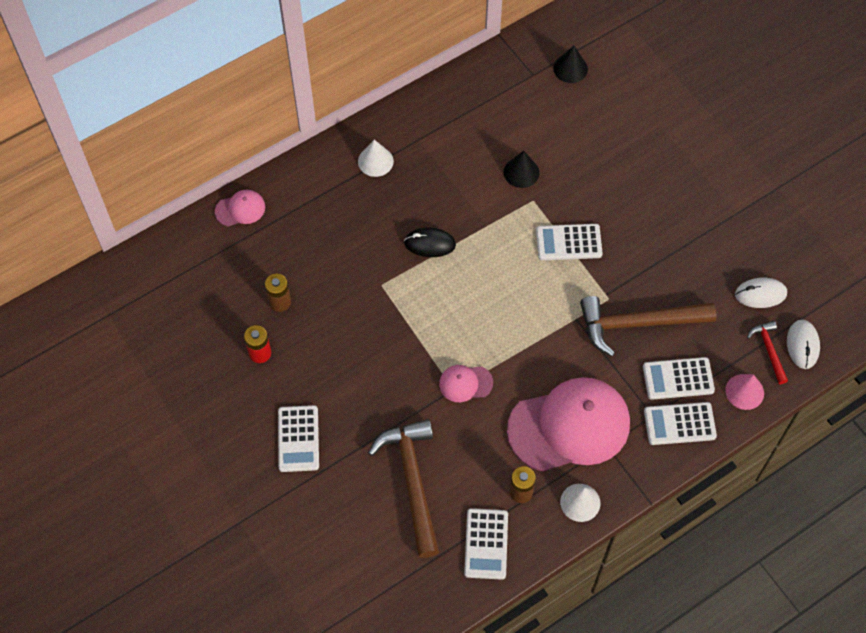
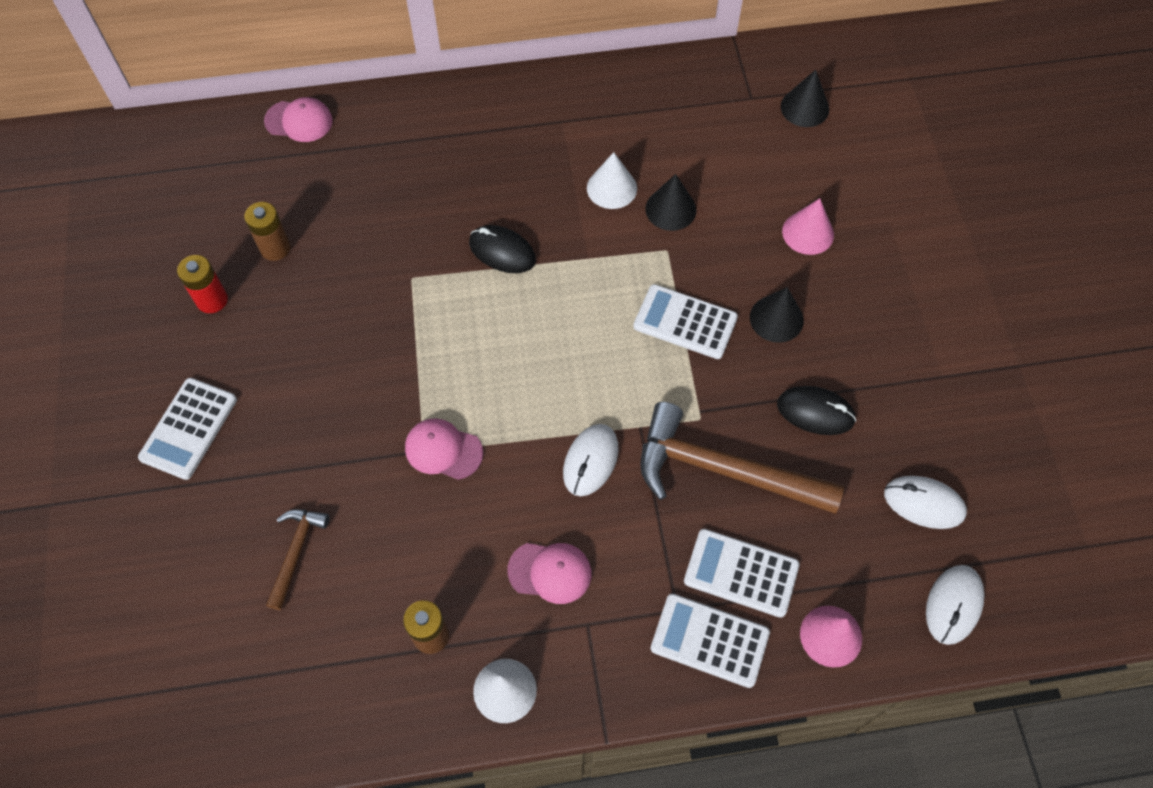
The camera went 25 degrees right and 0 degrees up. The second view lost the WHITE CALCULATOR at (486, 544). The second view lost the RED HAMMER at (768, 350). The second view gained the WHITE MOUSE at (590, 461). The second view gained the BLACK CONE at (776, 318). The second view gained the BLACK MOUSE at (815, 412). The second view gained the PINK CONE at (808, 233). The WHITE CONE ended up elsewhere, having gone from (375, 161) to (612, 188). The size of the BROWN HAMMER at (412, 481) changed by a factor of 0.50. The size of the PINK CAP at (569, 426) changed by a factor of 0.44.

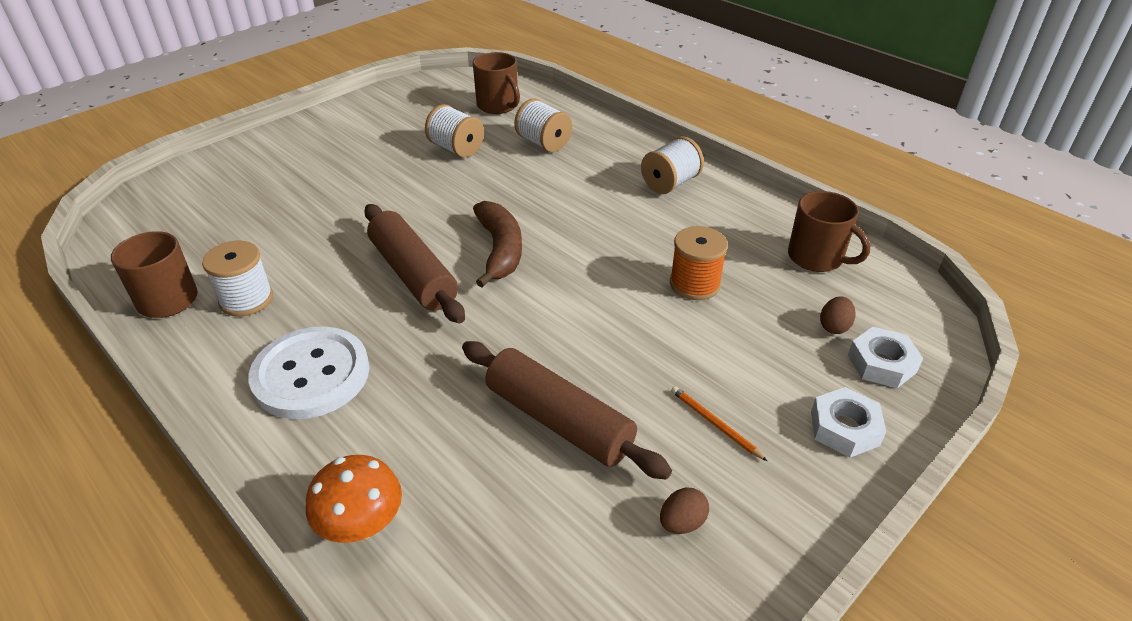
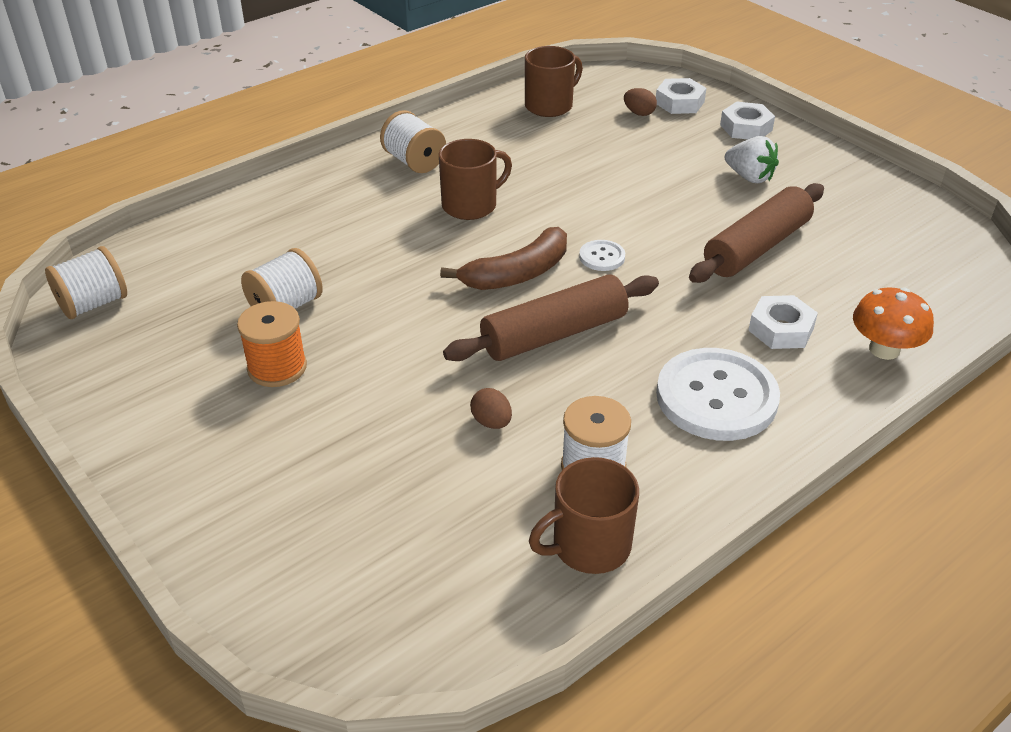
The camera went 85 degrees left and 0 degrees up. The second view gained the WHITE BUTTON at (602, 257). The second view gained the WHITE NUT at (781, 329). The BROWN MUG ended up elsewhere, having gone from (498, 105) to (471, 205). The WHITE SPOOL ended up elsewhere, having gone from (543, 143) to (93, 304). The BROWN EGG ended up elsewhere, having gone from (682, 523) to (491, 422). The ORANGE SPOOL ended up elsewhere, having gone from (694, 284) to (277, 367). Where the ORANGE PENCIL stood at (715, 424), the WHITE STRAWBERRY came to stand at (749, 177). The BROWN BANANA at (500, 250) ended up facing another way, 150 degrees clockwise from before.

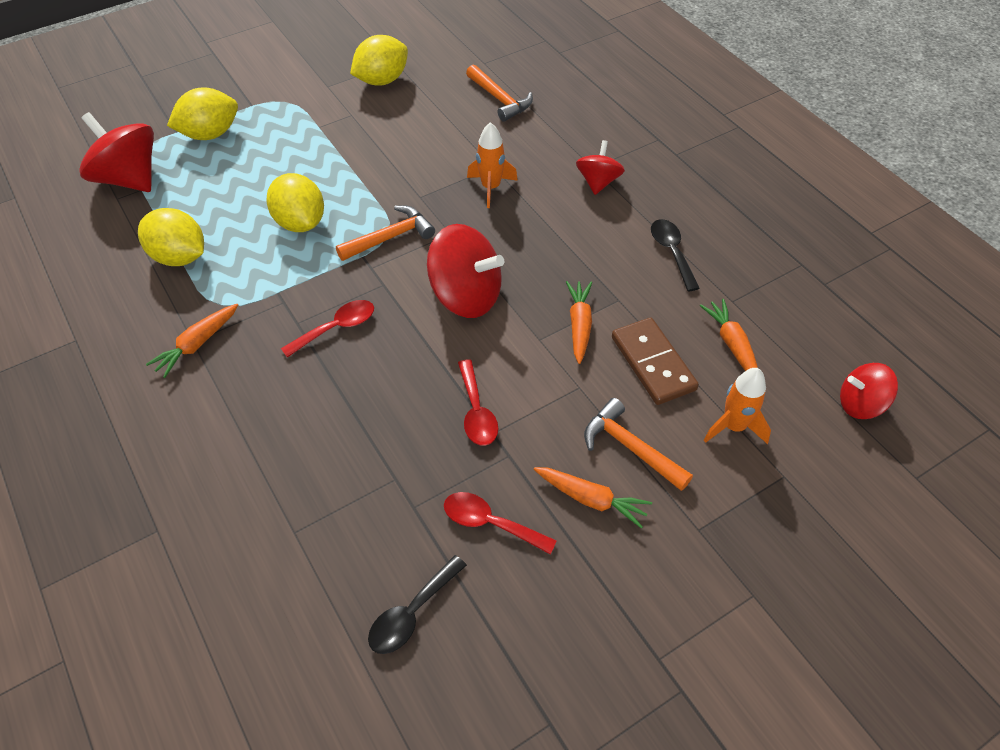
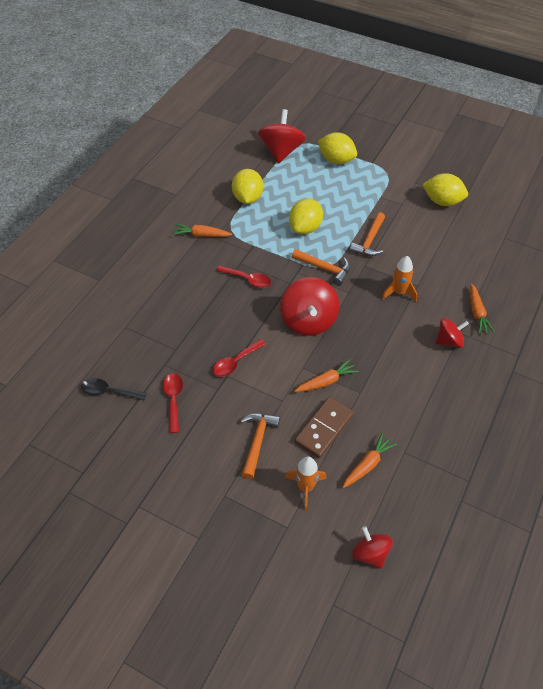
The camera went 60 degrees right and 0 degrees up. The second view lost the BLACK SPOON at (672, 252). The ORANGE HAMMER ended up elsewhere, having gone from (500, 99) to (369, 241). The ORANGE CARROT ended up elsewhere, having gone from (590, 499) to (477, 312).

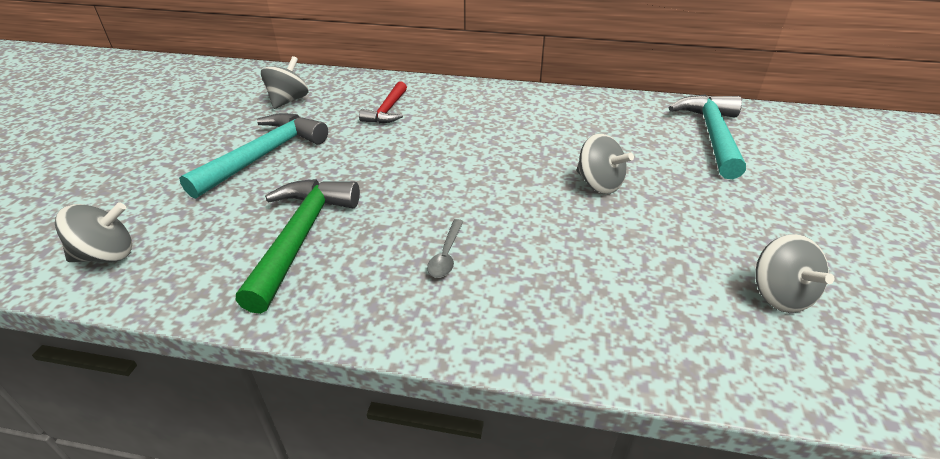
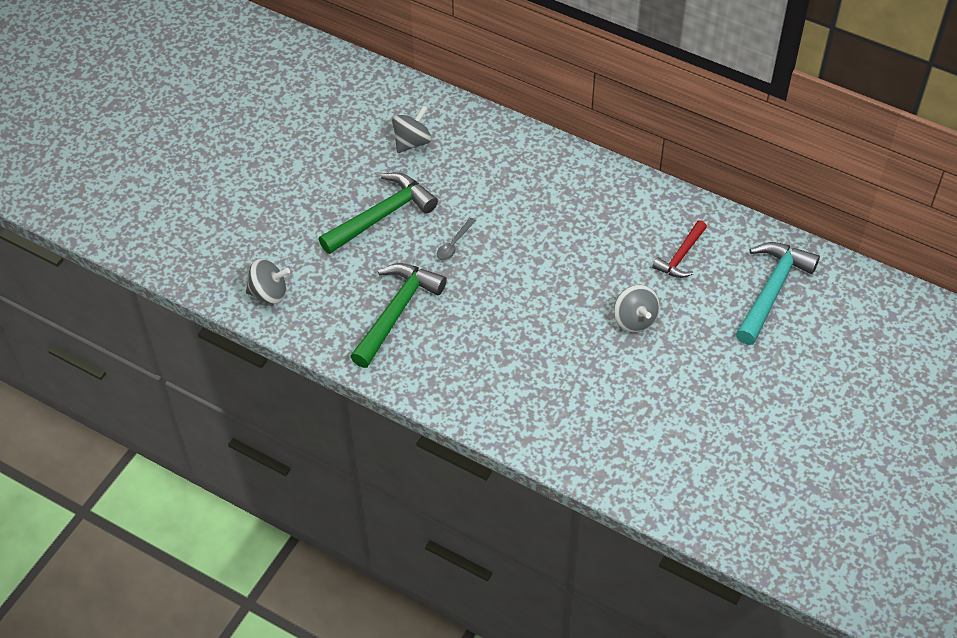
The camera went 20 degrees right and 15 degrees up. The second view lost the GREY SPINNING TOP at (779, 295). The RED HAMMER ended up elsewhere, having gone from (387, 110) to (681, 256). The GREY SPOON ended up elsewhere, having gone from (446, 255) to (454, 244). What was the TURQUOISE HAMMER at (264, 156) turned into the GREEN HAMMER at (381, 216).

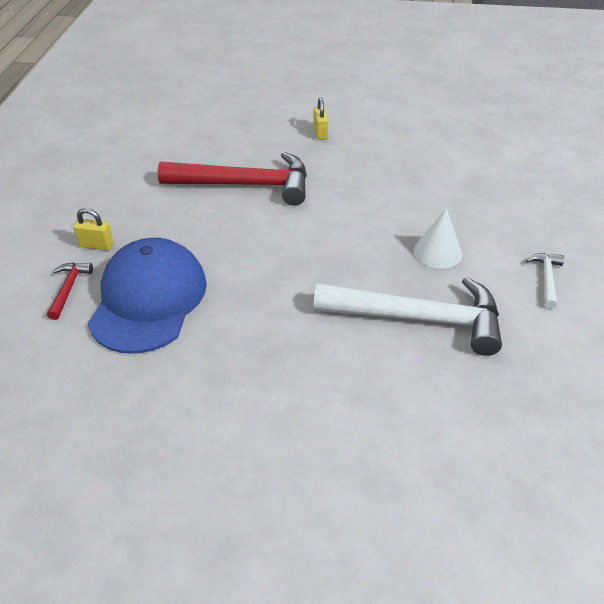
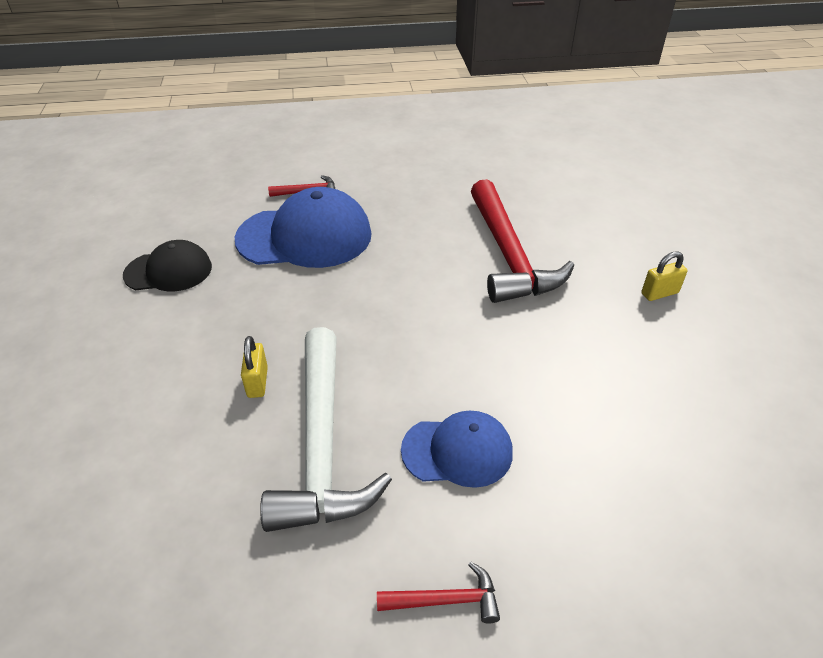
The camera went 75 degrees right and 0 degrees up. The second view gained the BLACK CAP at (168, 271). The YELLOW PADLOCK ended up elsewhere, having gone from (96, 245) to (257, 382). Where the WHITE CONE stood at (437, 252), the BLUE CAP came to stand at (457, 451). What was the WHITE HAMMER at (546, 279) turned into the RED HAMMER at (445, 600).

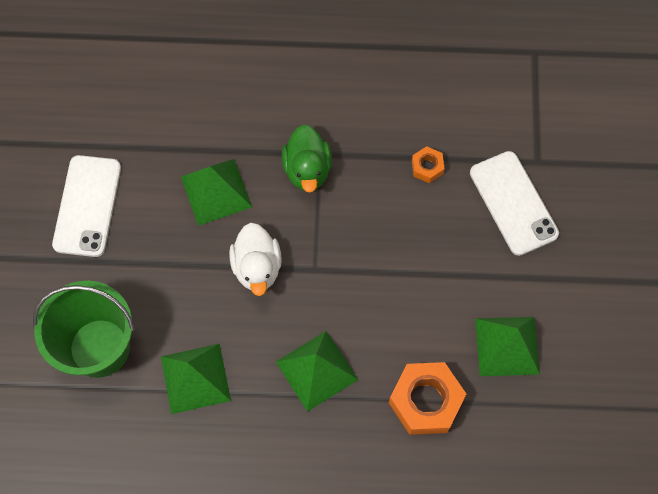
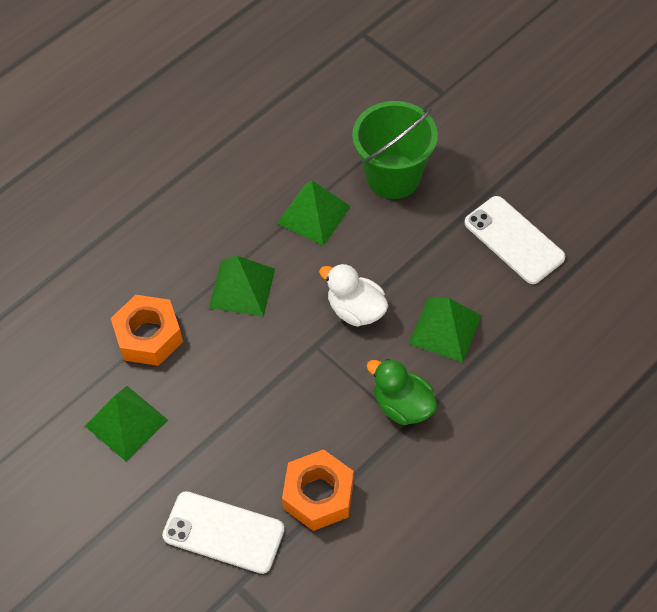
The camera went 135 degrees right and 10 degrees down. The size of the ORANGE NUT at (427, 167) changed by a factor of 2.00.

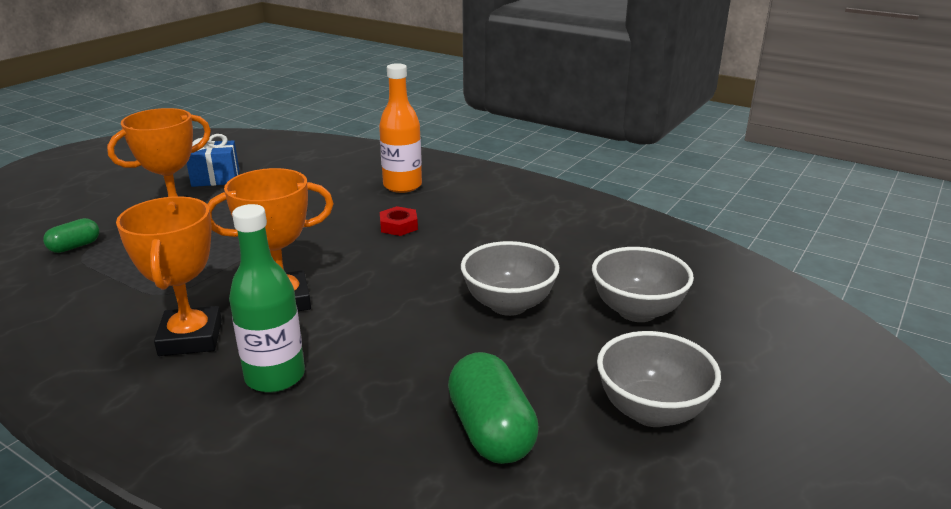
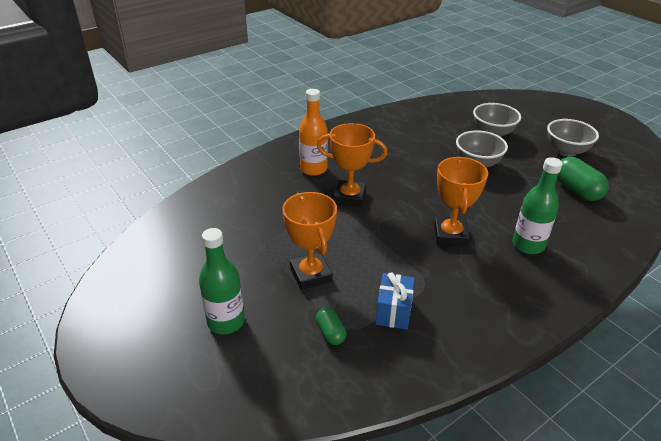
The camera went 70 degrees left and 10 degrees up. The second view lost the RED NUT at (398, 226). The second view gained the GREEN BOTTLE at (226, 322). The ORANGE TROPHY ended up elsewhere, having gone from (191, 338) to (349, 197). The BLUE GIFT ended up elsewhere, having gone from (215, 179) to (393, 311). The GREEN CAPSULE at (491, 431) ended up facing another way, 60 degrees clockwise from before.

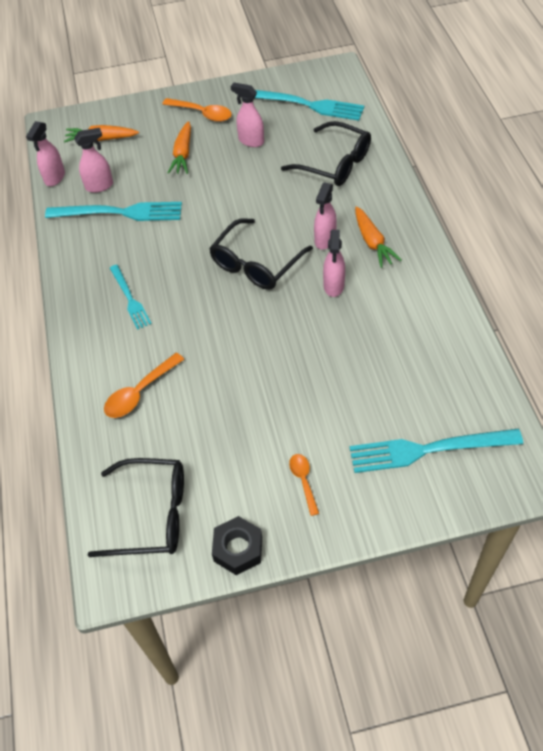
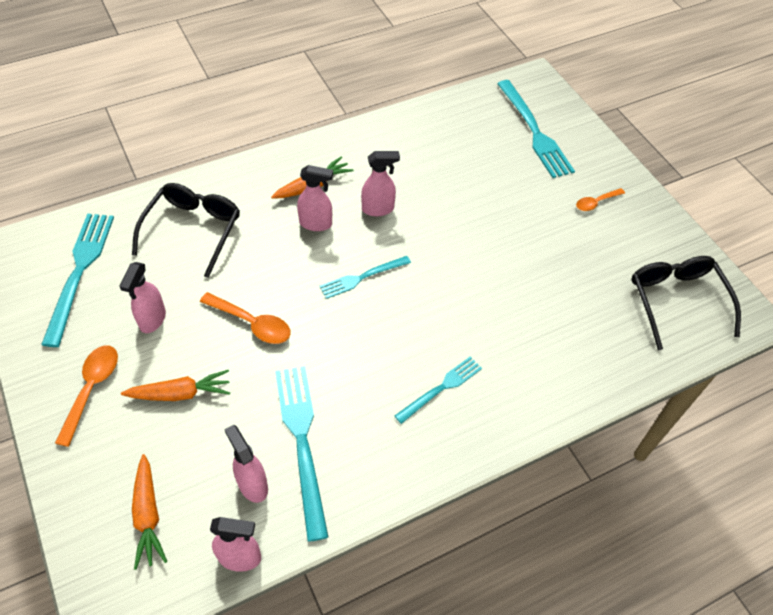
The camera went 110 degrees left and 0 degrees up. The second view lost the BLACK NUT at (238, 549). The ORANGE SPOON ended up elsewhere, having gone from (139, 392) to (252, 323). Where the BLACK GLASSES stood at (256, 264), the TURQUOISE FORK came to stand at (362, 277).

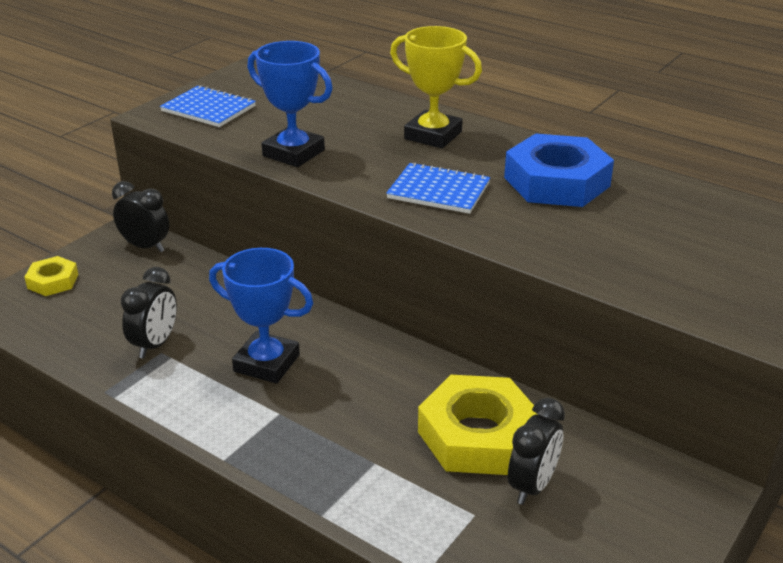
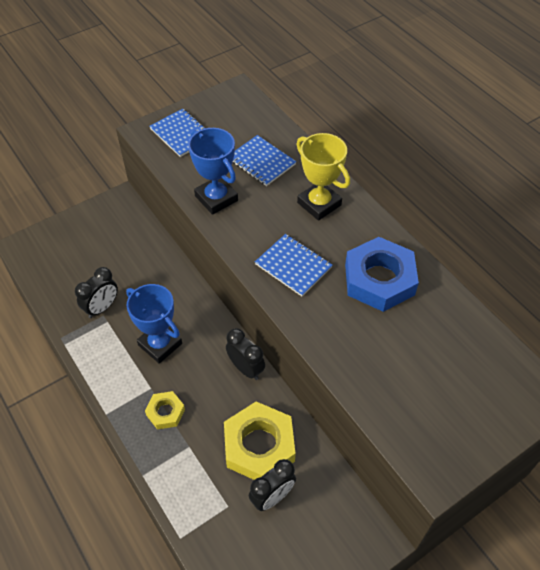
The camera went 20 degrees right and 20 degrees up. The second view gained the BLUE NOTEBOOK at (261, 162). The YELLOW NUT ended up elsewhere, having gone from (53, 281) to (165, 412). The BLACK CLOCK ended up elsewhere, having gone from (145, 246) to (246, 368).

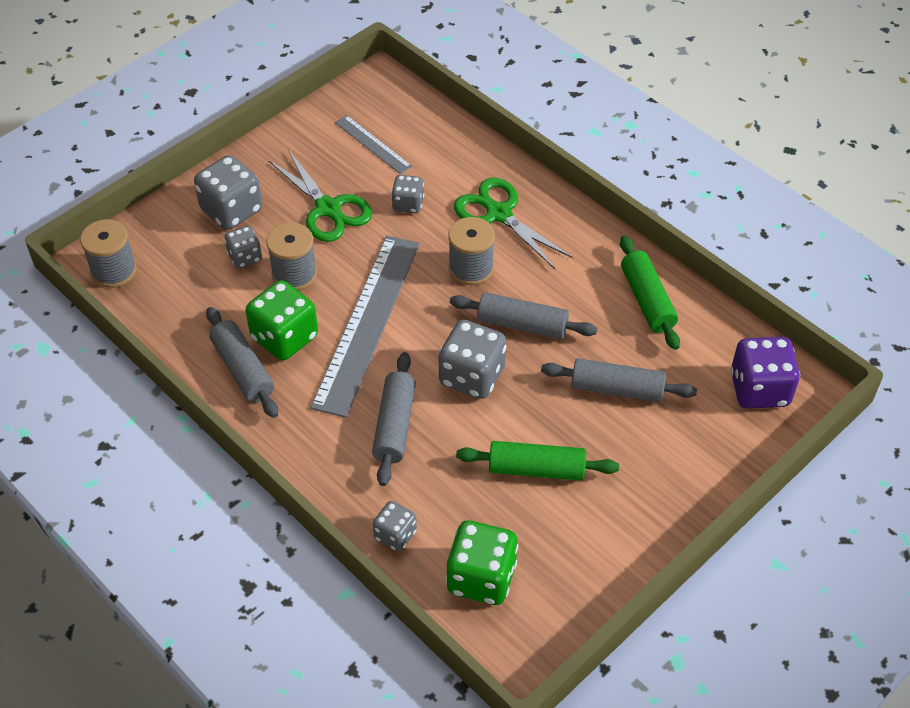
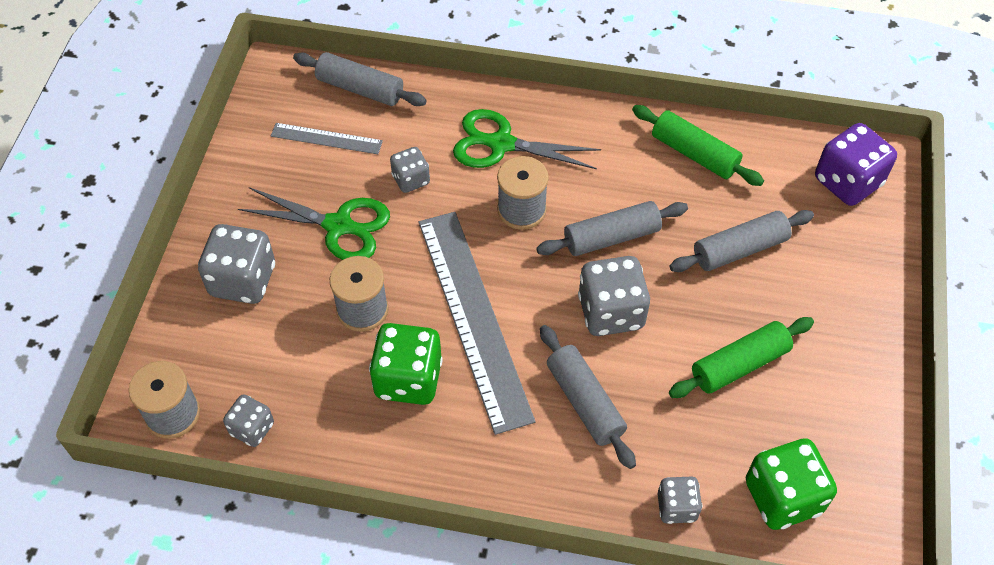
The camera went 35 degrees left and 5 degrees up. The GREY ROLLING PIN ended up elsewhere, having gone from (243, 369) to (360, 88). The GREY DICE ended up elsewhere, having gone from (245, 257) to (252, 428).

